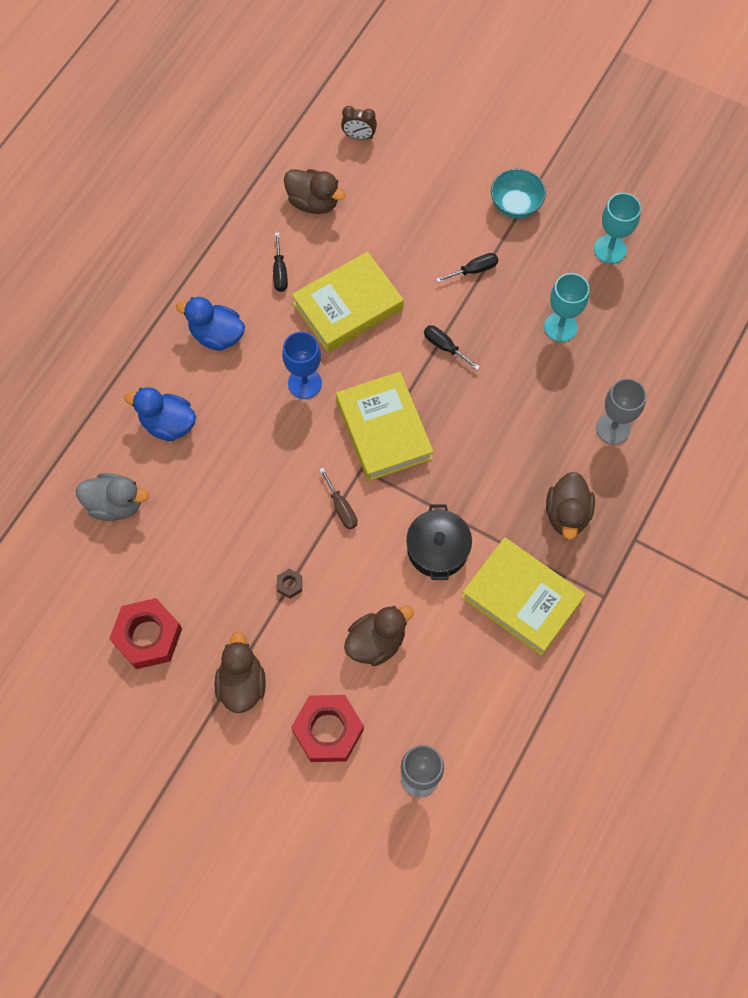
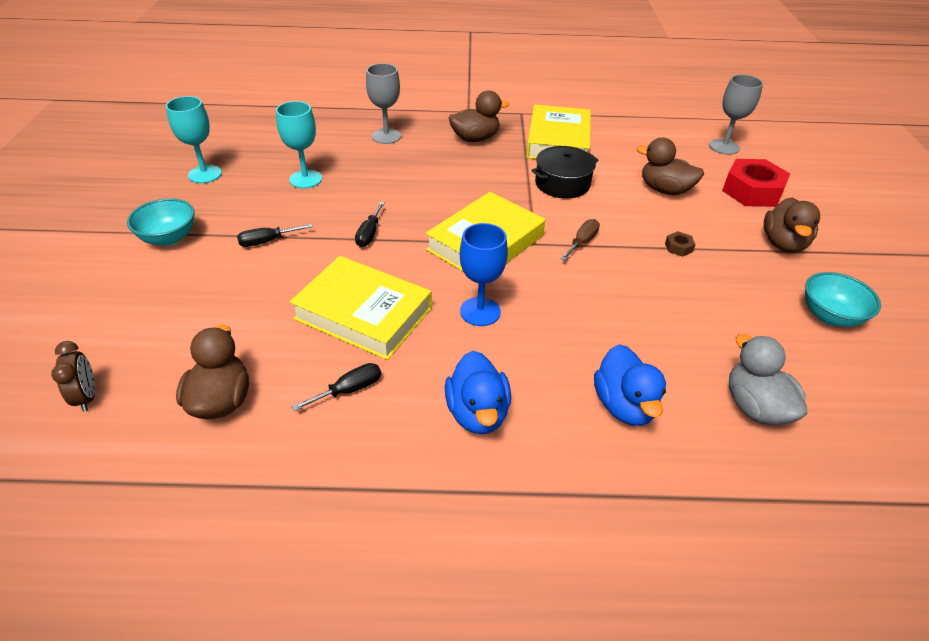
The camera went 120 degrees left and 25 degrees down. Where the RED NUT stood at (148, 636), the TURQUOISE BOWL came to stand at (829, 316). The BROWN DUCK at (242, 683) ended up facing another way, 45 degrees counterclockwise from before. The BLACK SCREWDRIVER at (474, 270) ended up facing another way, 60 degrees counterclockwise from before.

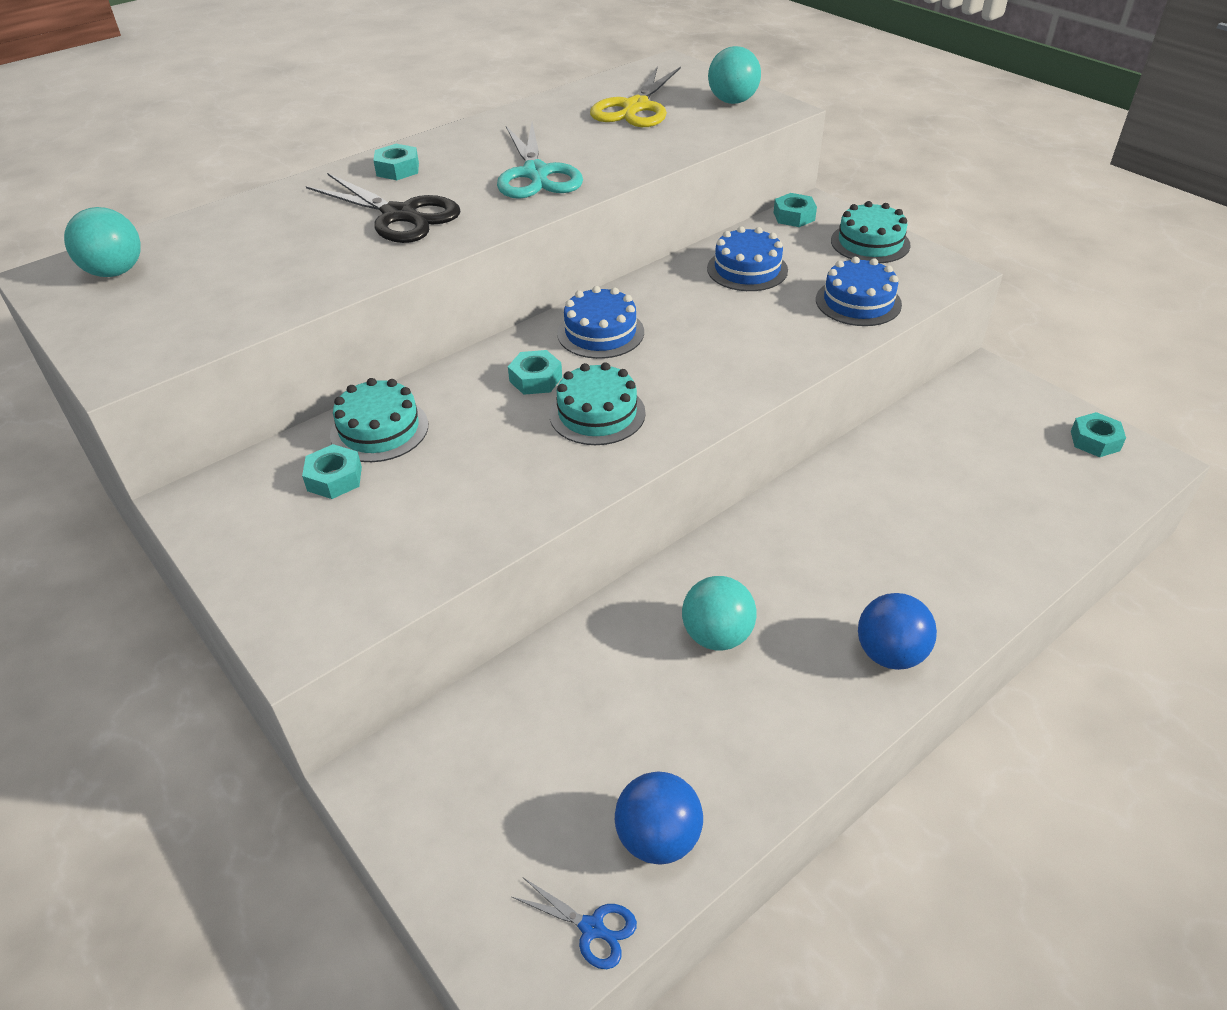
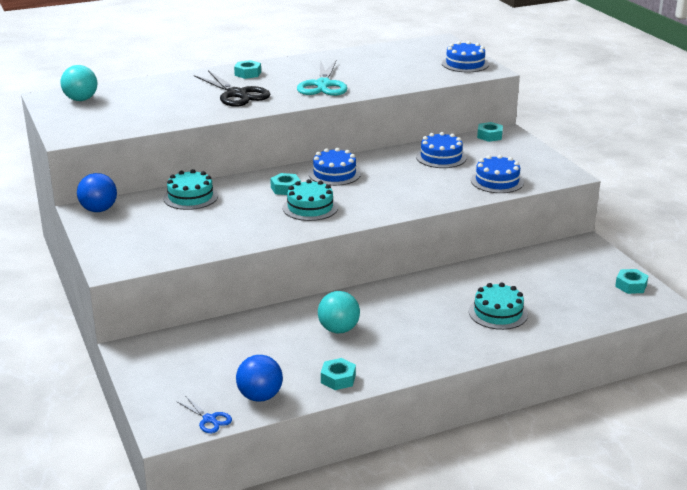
The camera went 15 degrees right and 15 degrees down. The second view lost the YELLOW SCISSORS at (636, 107). The TURQUOISE NUT ended up elsewhere, having gone from (334, 478) to (338, 379). The TURQUOISE CAKE ended up elsewhere, having gone from (870, 243) to (498, 313). The BLUE BALL ended up elsewhere, having gone from (890, 654) to (99, 210). Where the TURQUOISE BALL stood at (732, 101), the BLUE CAKE came to stand at (465, 64).

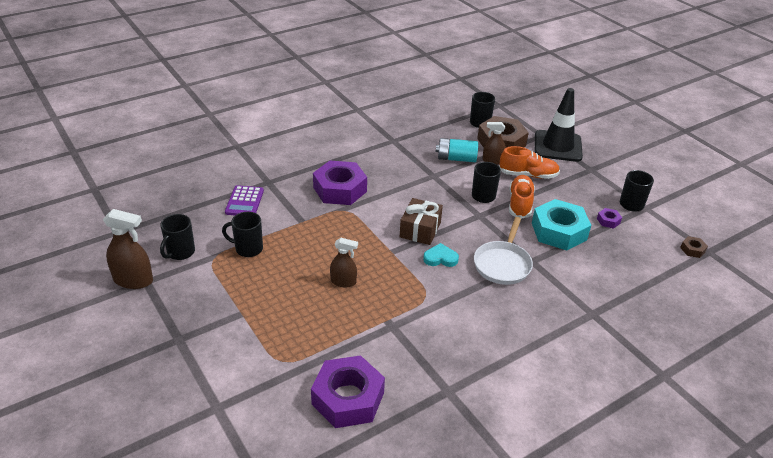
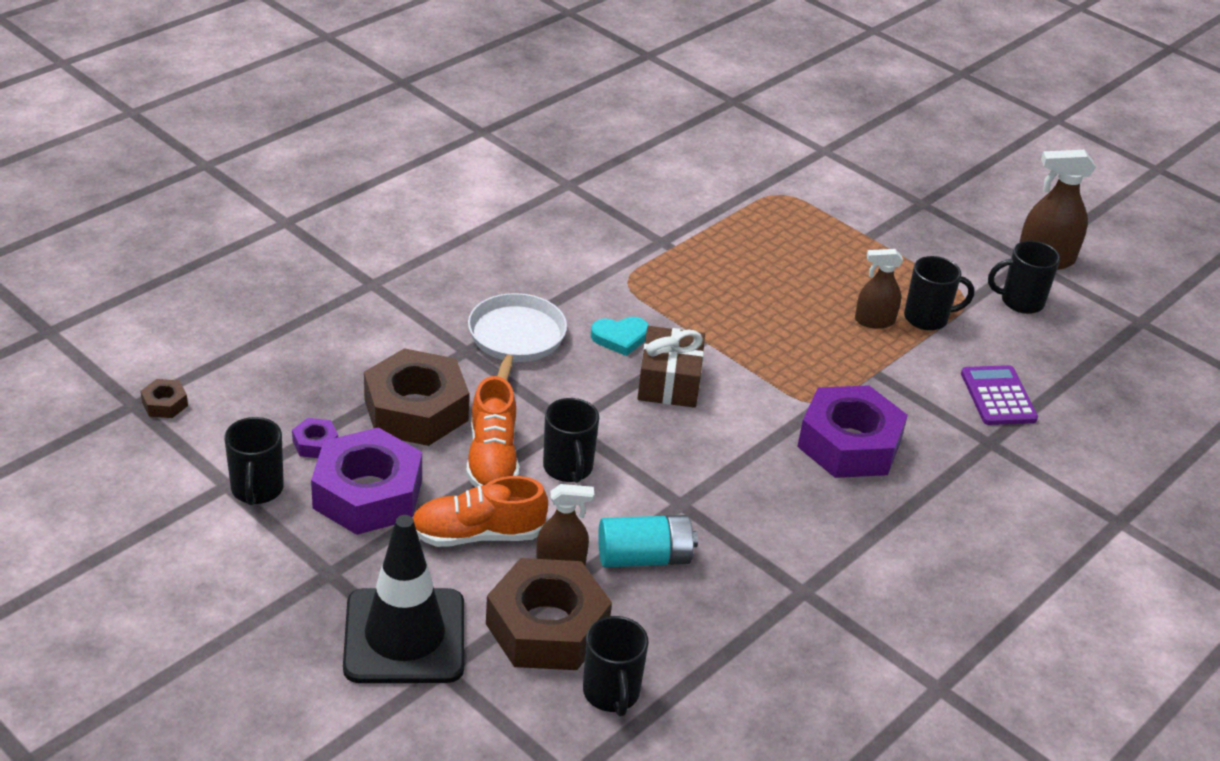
The camera went 165 degrees right and 0 degrees up. The PURPLE NUT ended up elsewhere, having gone from (348, 398) to (367, 494). The BROWN SPRAY BOTTLE ended up elsewhere, having gone from (343, 282) to (874, 321). What was the TURQUOISE NUT at (559, 231) turned into the BROWN NUT at (416, 410). The BLACK MUG at (180, 252) ended up facing another way, 105 degrees counterclockwise from before.

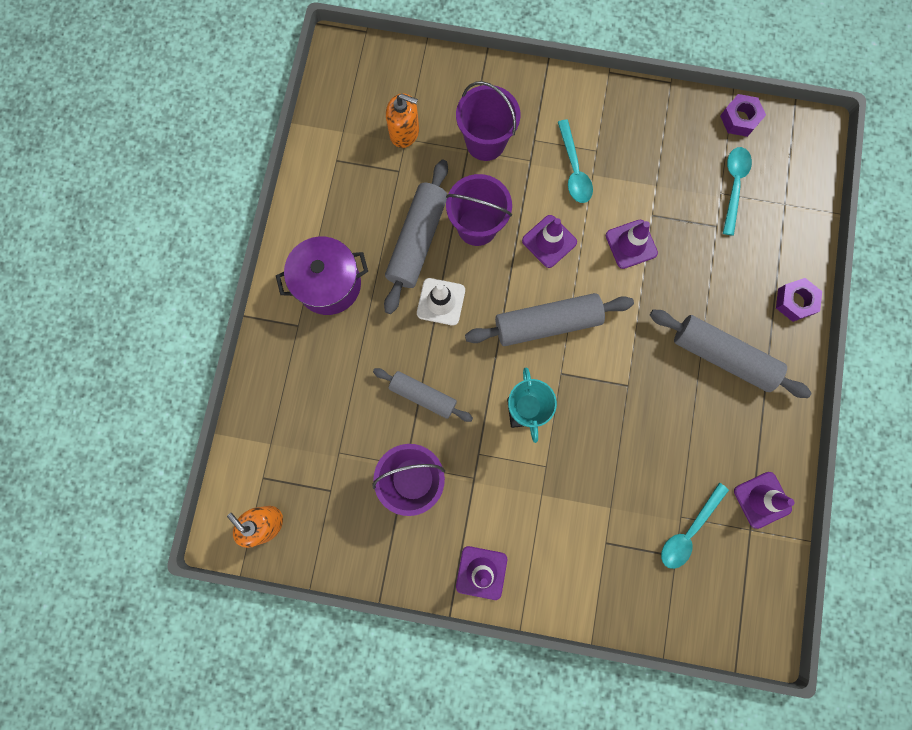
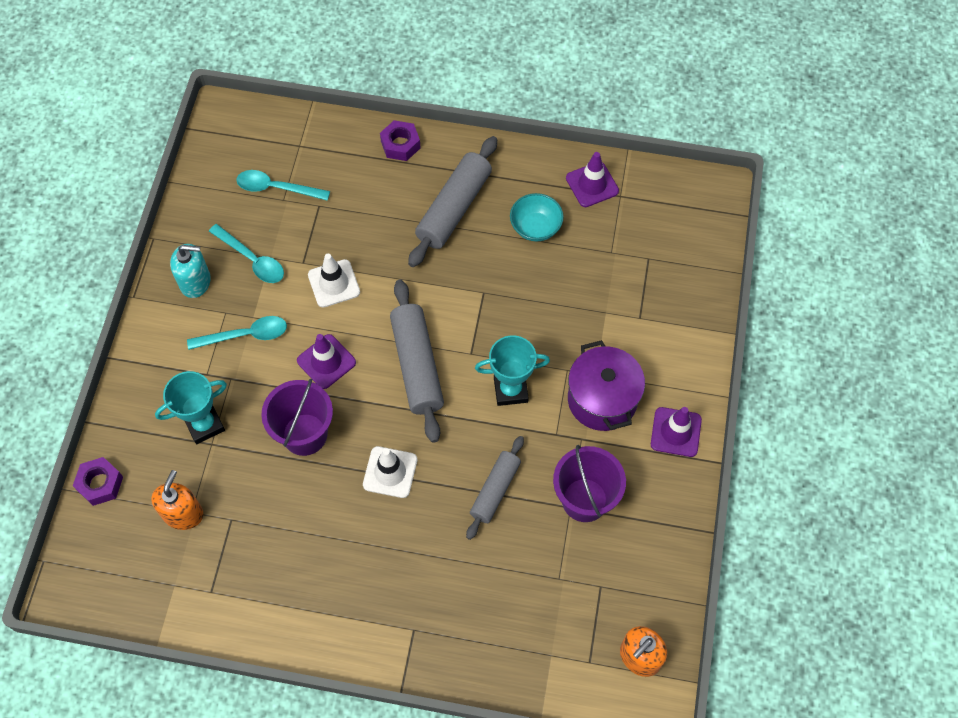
The camera went 90 degrees left and 15 degrees down. The second view lost the GREY ROLLING PIN at (417, 241). The second view gained the TURQUOISE SOAP DISPENSER at (195, 281). The second view gained the TURQUOISE BOWL at (535, 227). The PURPLE POT ended up elsewhere, having gone from (329, 284) to (602, 399). The TURQUOISE SPOON ended up elsewhere, having gone from (688, 531) to (252, 259). The PURPLE NUT ended up elsewhere, having gone from (739, 119) to (100, 484). Where the PURPLE BUCKET stood at (485, 142), the TURQUOISE TROPHY came to stand at (204, 425). What was the PURPLE TRAFFIC CONE at (631, 244) turned into the WHITE TRAFFIC CONE at (334, 283).

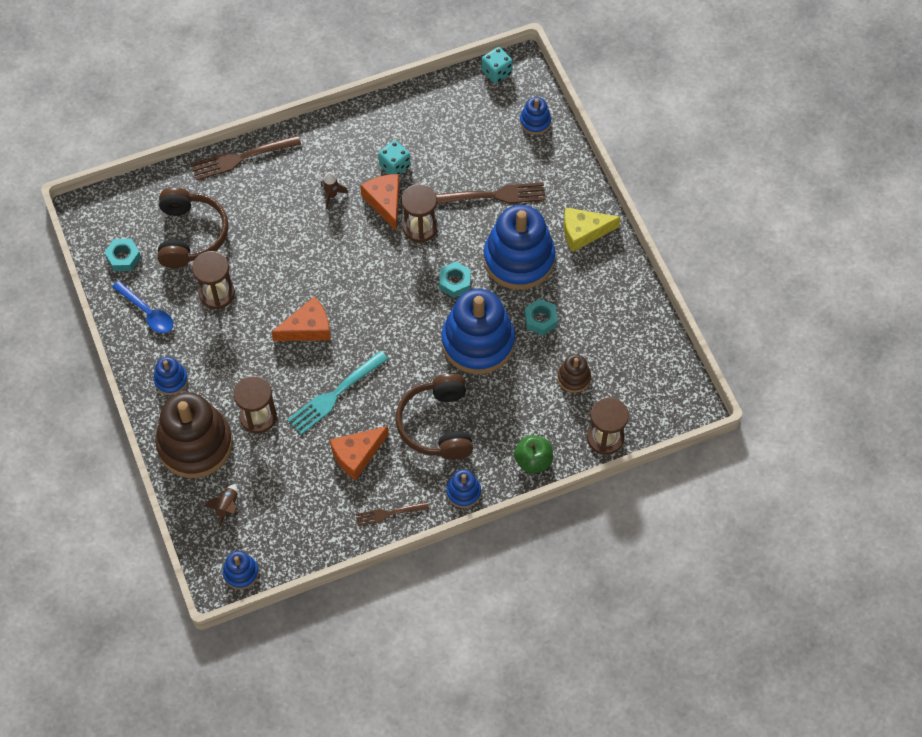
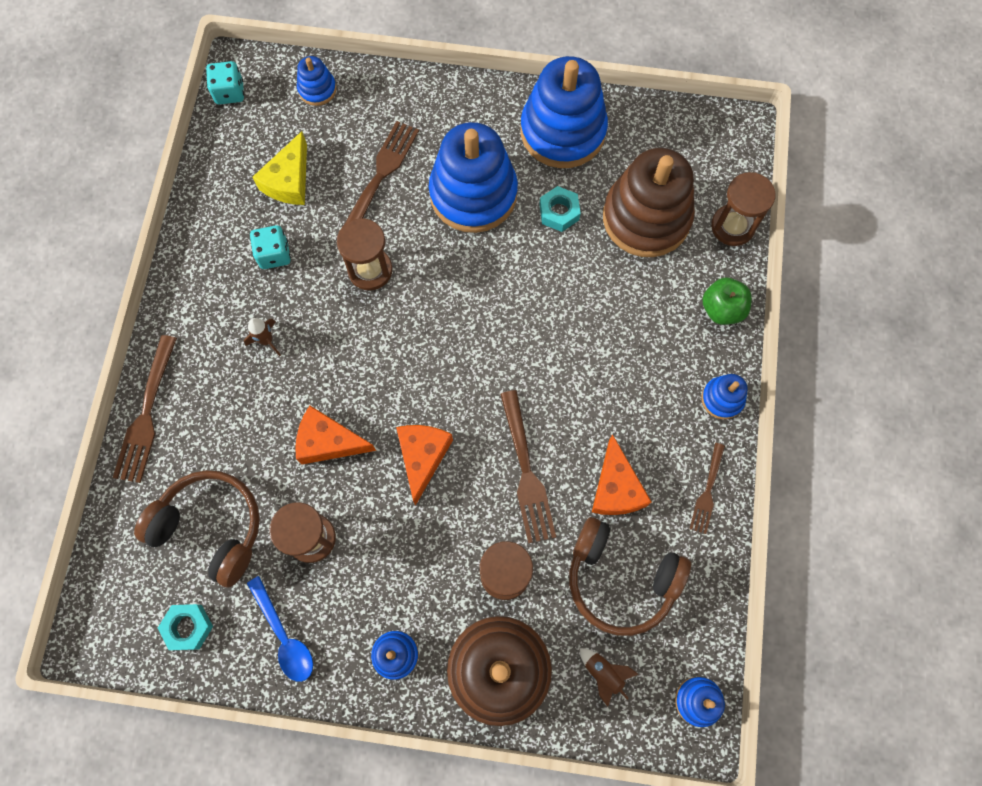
The camera went 60 degrees left and 10 degrees up. The second view lost the TURQUOISE NUT at (455, 282). The ORANGE CHEESE ended up elsewhere, having gone from (385, 202) to (328, 442). The BROWN HEADPHONES ended up elsewhere, having gone from (437, 425) to (620, 579). The BLUE STACKING TOY ended up elsewhere, having gone from (478, 342) to (562, 131). The YELLOW CHEESE ended up elsewhere, having gone from (583, 232) to (289, 181). What was the TURQUOISE FORK at (335, 394) turned into the BROWN FORK at (525, 471). The BLUE SPOON at (147, 312) ended up facing another way, 75 degrees clockwise from before. The size of the BROWN STACKING TOY at (574, 378) changed by a factor of 2.20.

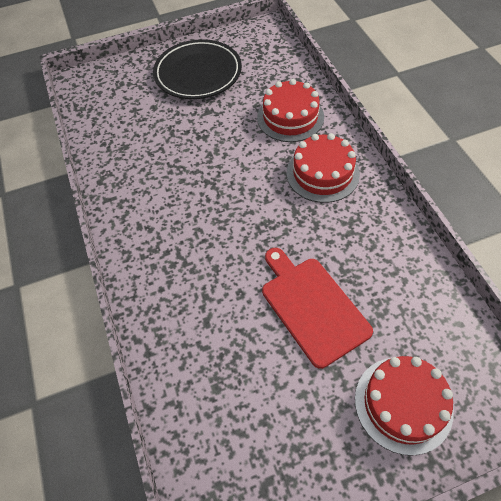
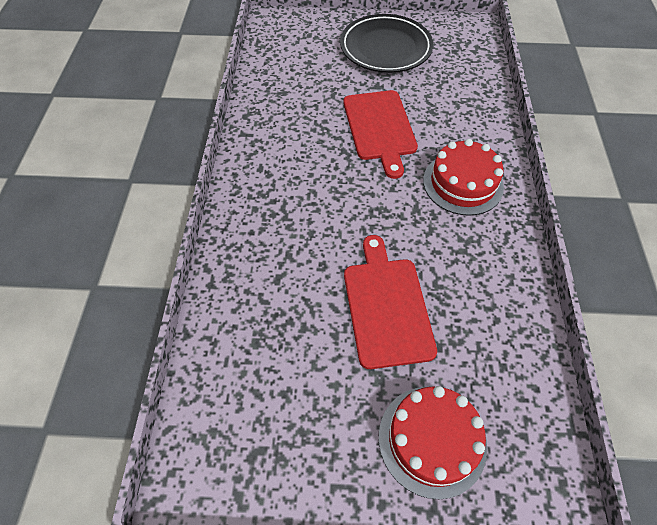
The camera went 20 degrees right and 0 degrees up. The second view lost the RED CAKE at (290, 117). The second view gained the RED CUTTING BOARD at (379, 128).

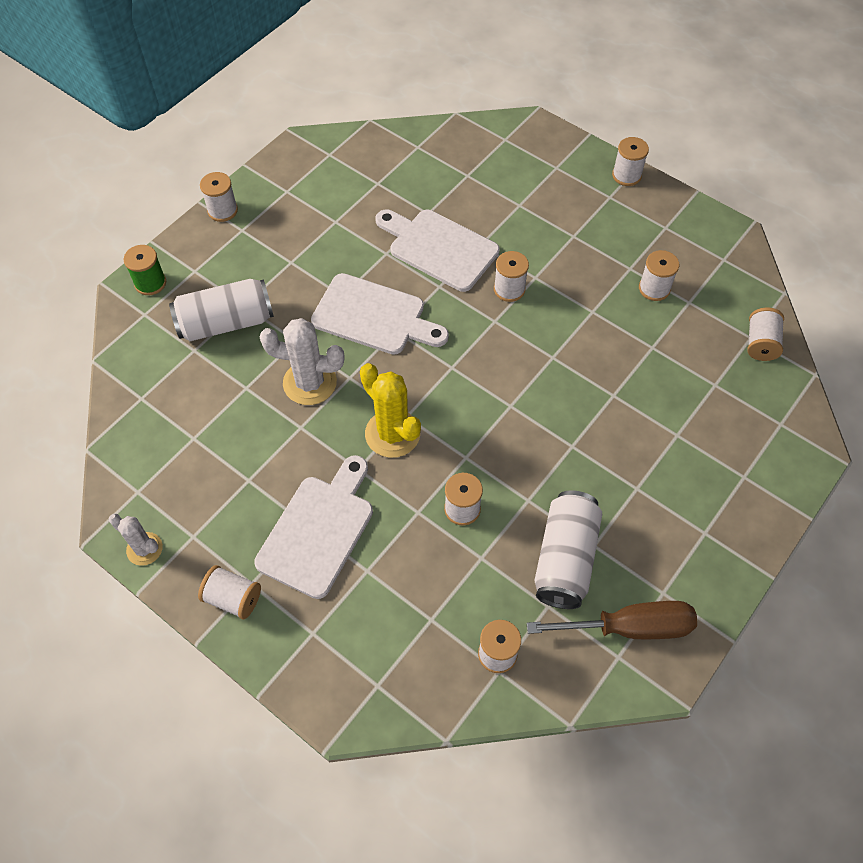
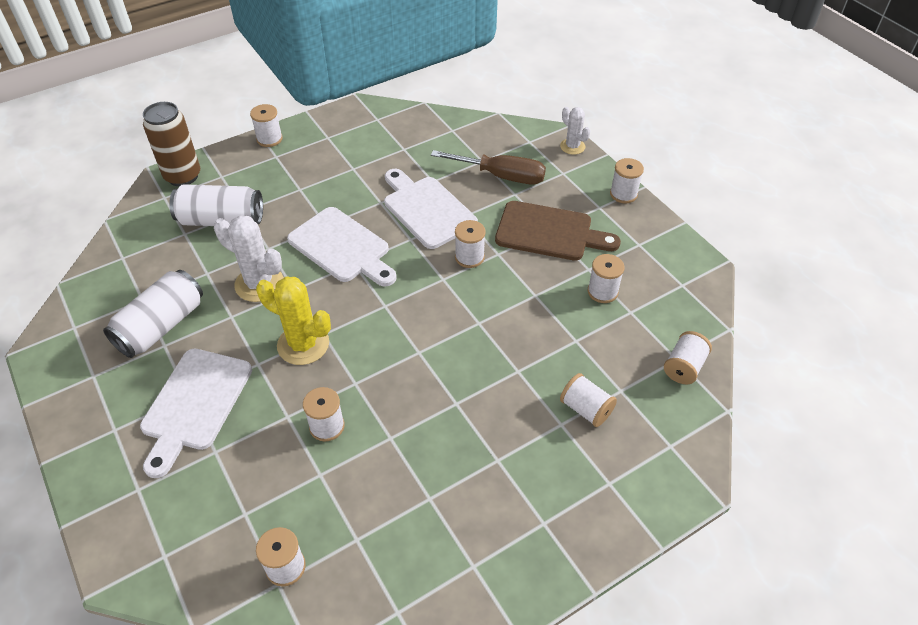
The camera went 20 degrees right and 10 degrees down. The second view gained the BROWN CUTTING BOARD at (549, 232). The WHITE CACTUS ended up elsewhere, having gone from (144, 549) to (572, 146). The WHITE SPOOL ended up elsewhere, having gone from (233, 598) to (585, 409). The BROWN SCREWDRIVER ended up elsewhere, having gone from (629, 627) to (501, 176). The WHITE CAN ended up elsewhere, having gone from (565, 558) to (161, 326). Where the GREEN SPOOL stood at (150, 283), the BROWN CAN came to stand at (183, 176). The WHITE CUTTING BOARD at (318, 530) ended up facing another way, 150 degrees clockwise from before. The YELLOW CACTUS at (392, 434) ended up facing another way, 45 degrees counterclockwise from before.

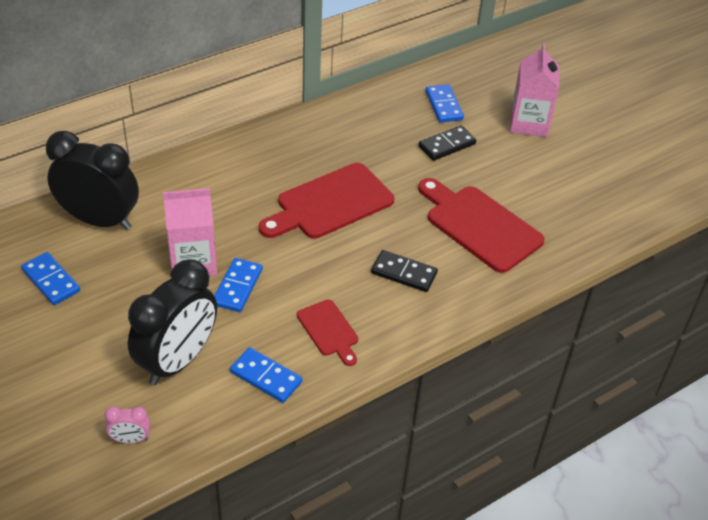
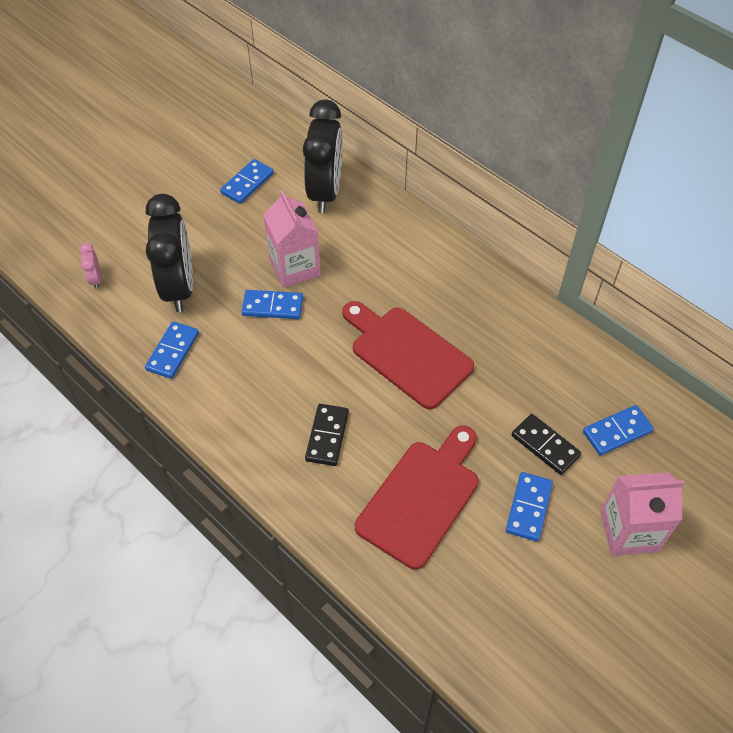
The camera went 80 degrees right and 10 degrees up. The second view lost the RED CUTTING BOARD at (329, 330). The second view gained the BLUE DOMINO at (528, 508). The BLACK CLOCK at (178, 361) ended up facing another way, 120 degrees counterclockwise from before.

